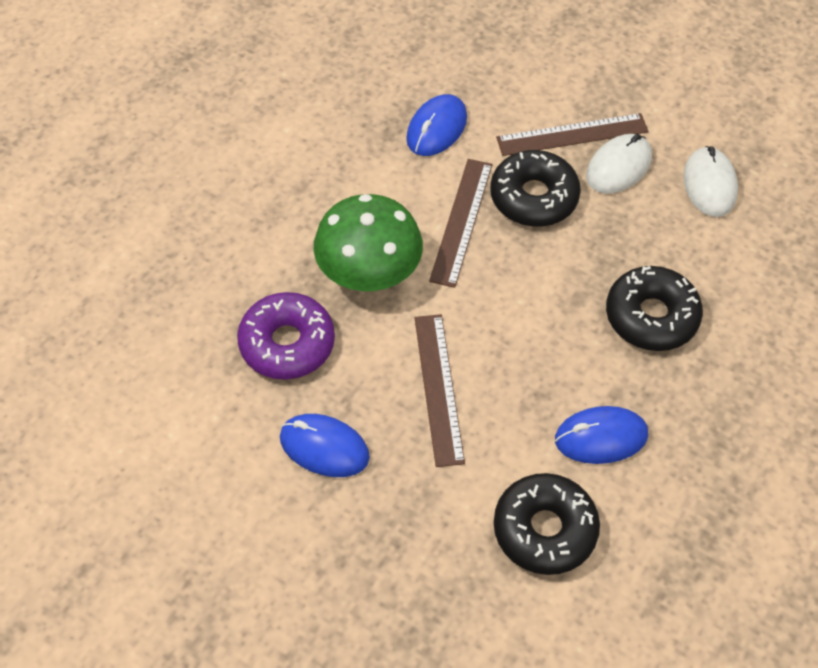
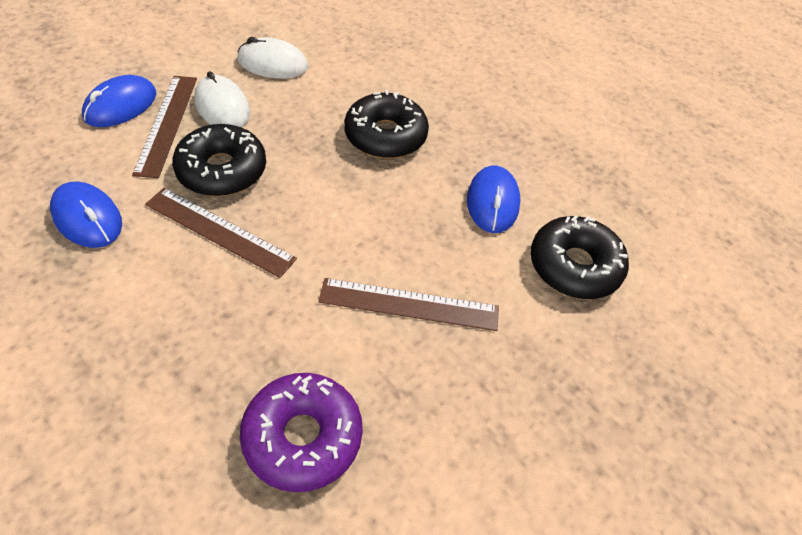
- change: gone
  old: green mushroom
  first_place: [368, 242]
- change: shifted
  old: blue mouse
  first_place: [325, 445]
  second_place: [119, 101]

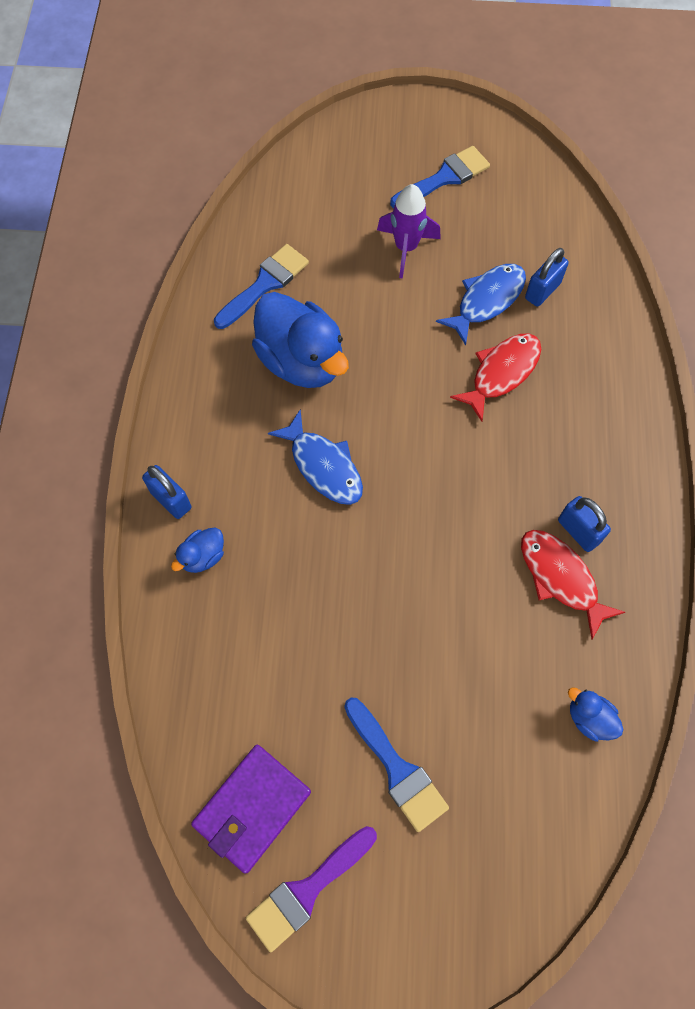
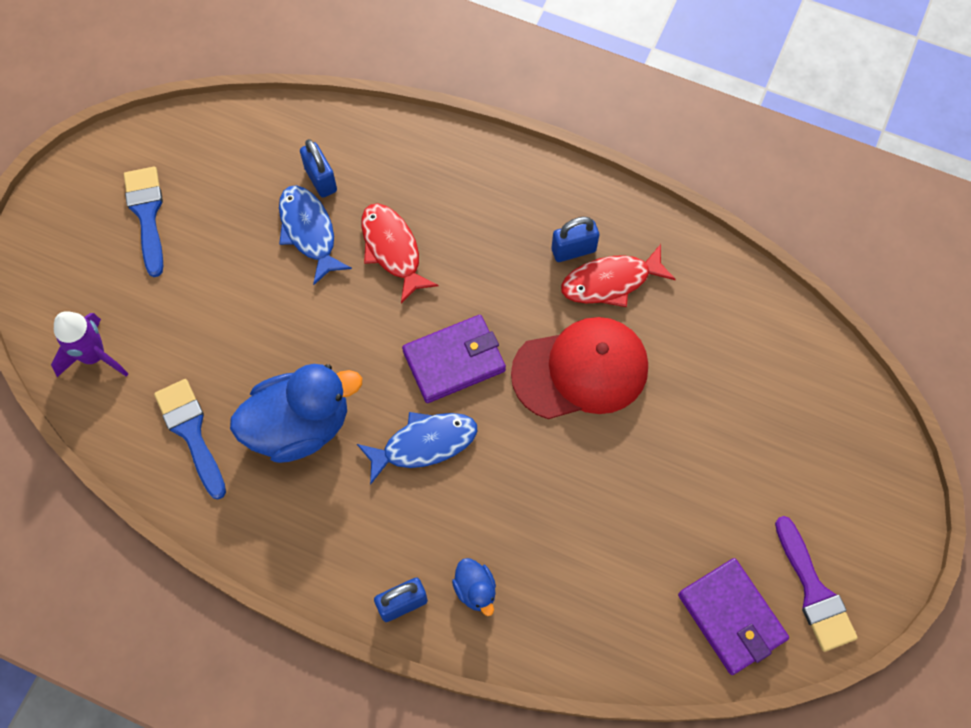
- change: shifted
  old: purple rocket
  first_place: [409, 231]
  second_place: [89, 344]
- change: gone
  old: blue duck
  first_place: [596, 715]
- change: gone
  old: blue brush
  first_place: [396, 765]
- change: new
  new: purple wallet
  second_place: [454, 359]
- change: new
  new: red cap
  second_place: [579, 368]

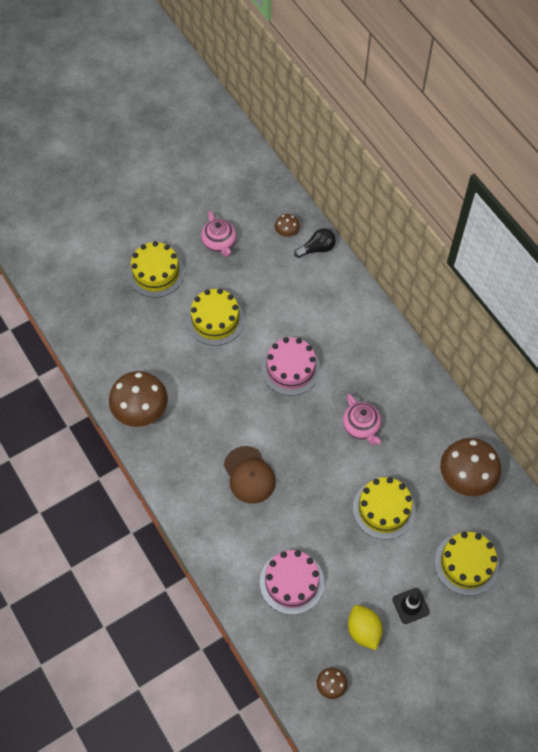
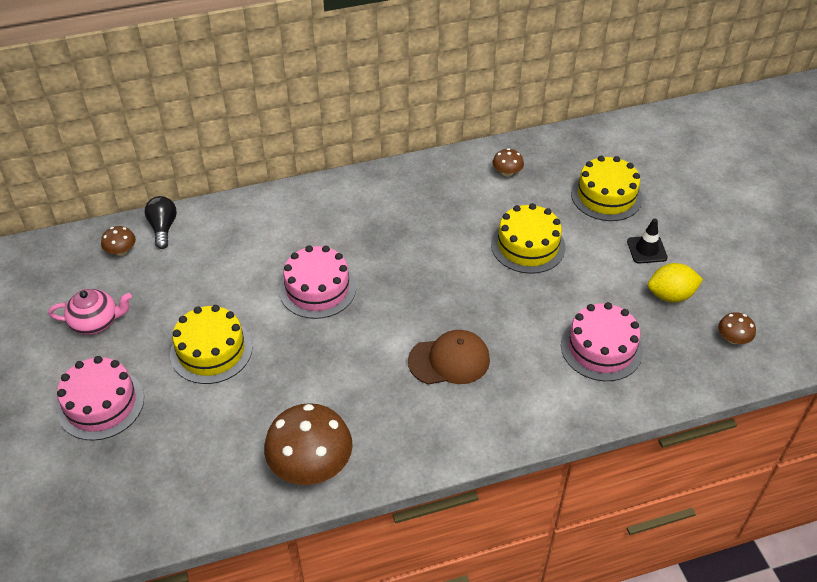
- change: repainted
  old: yellow cake
  new: pink cake
  first_place: [156, 269]
  second_place: [100, 398]
- change: gone
  old: pink teapot
  first_place: [362, 419]
- change: scaled
  old: brown mushroom
  first_place: [470, 467]
  second_place: [508, 162]
  factor: 0.47

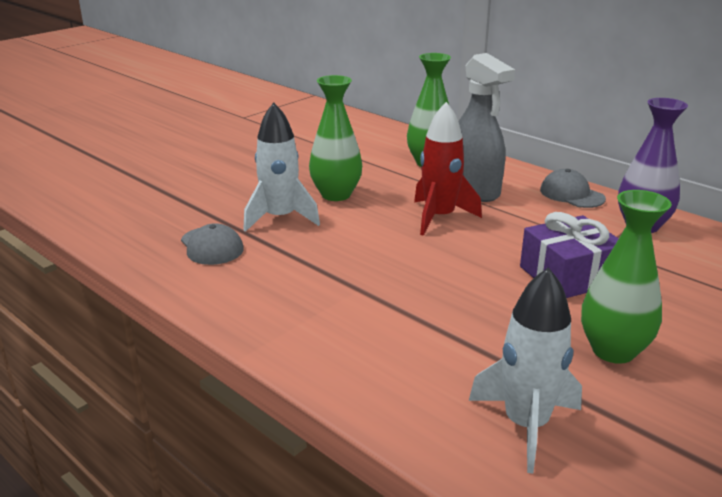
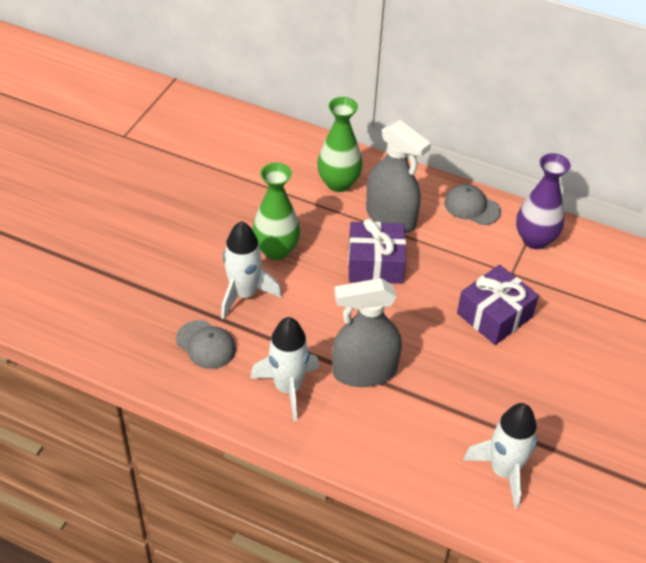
- change: swapped
  old: red rocket
  new: purple gift
  first_place: [448, 169]
  second_place: [377, 251]
- change: gone
  old: green vase
  first_place: [626, 277]
- change: new
  new: grey spray bottle
  second_place: [367, 332]
- change: new
  new: white rocket
  second_place: [284, 369]

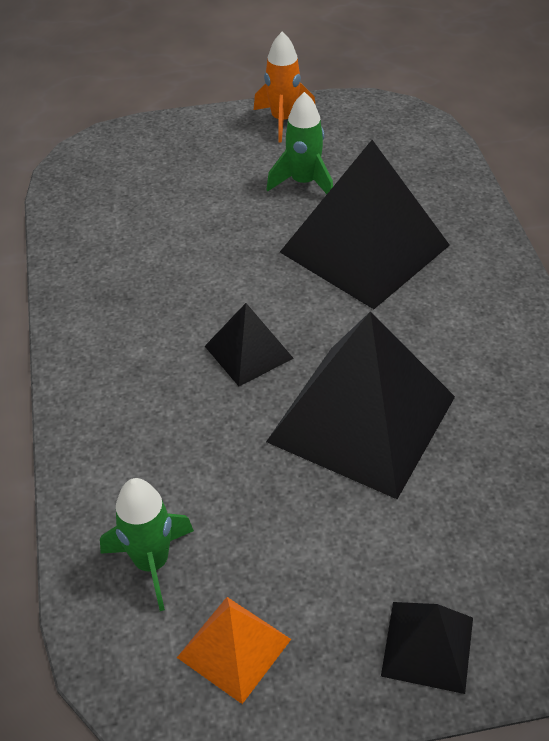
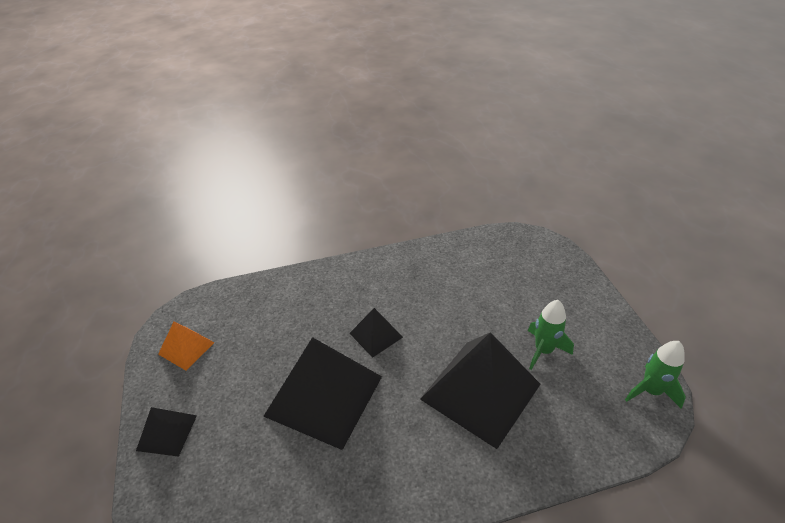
- change: gone
  old: orange rocket
  first_place: [285, 87]
- change: shifted
  old: green rocket
  first_place: [147, 544]
  second_place: [655, 375]

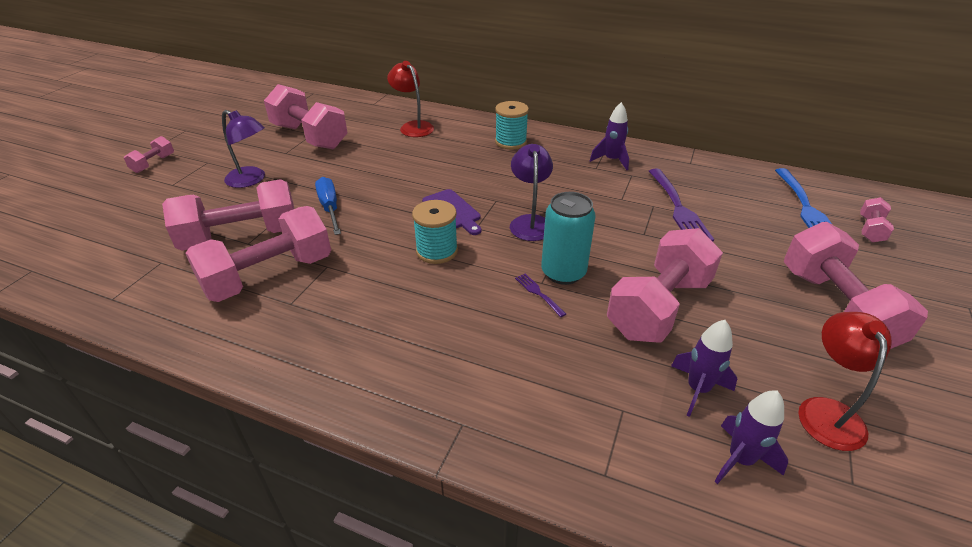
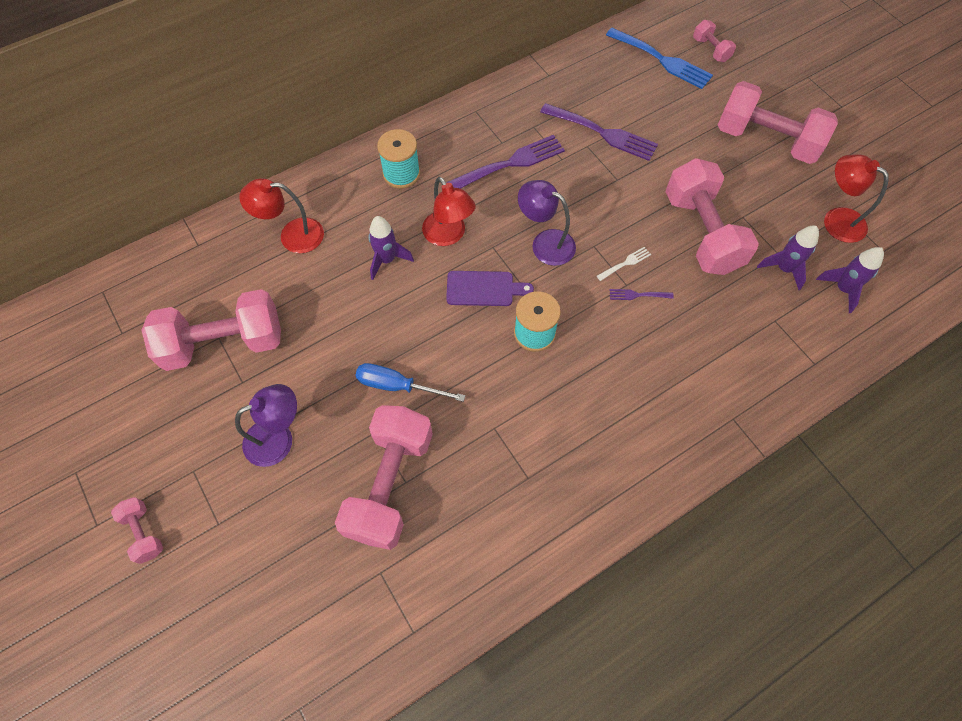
- change: shifted
  old: purple rocket
  first_place: [609, 136]
  second_place: [391, 248]
- change: swapped
  old: turquoise can
  new: white fork
  first_place: [568, 238]
  second_place: [624, 264]
- change: gone
  old: pink dumbbell
  first_place: [258, 254]
- change: new
  new: purple fork
  second_place: [506, 162]
- change: new
  new: red lamp
  second_place: [449, 211]

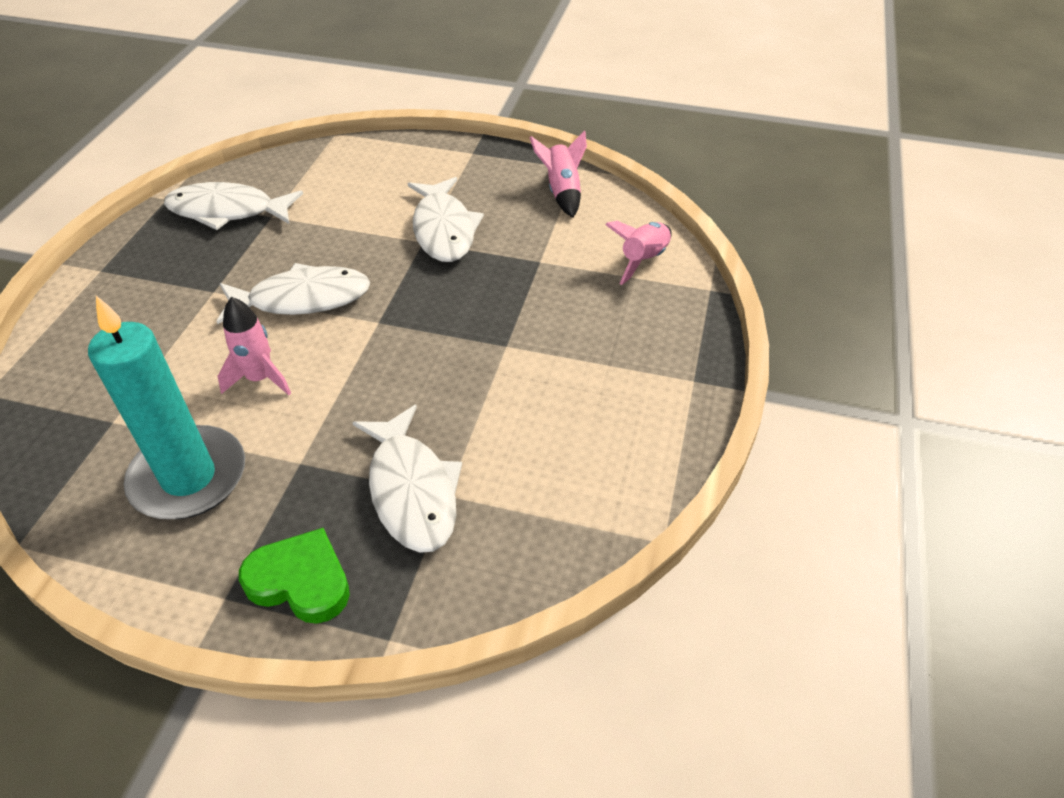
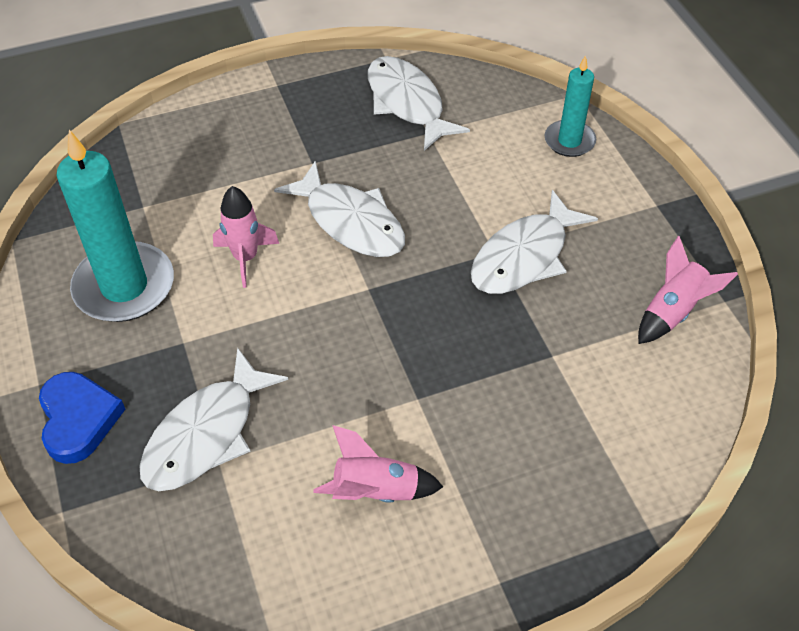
- change: shifted
  old: pink rocket
  first_place: [638, 253]
  second_place: [378, 464]
- change: repainted
  old: green heart
  new: blue heart
  first_place: [294, 576]
  second_place: [82, 418]
- change: new
  new: turquoise candle
  second_place: [570, 106]

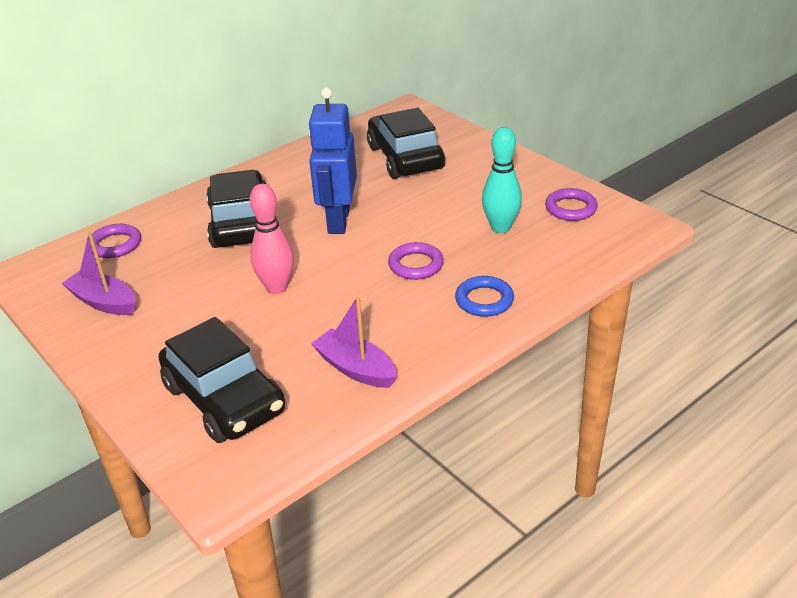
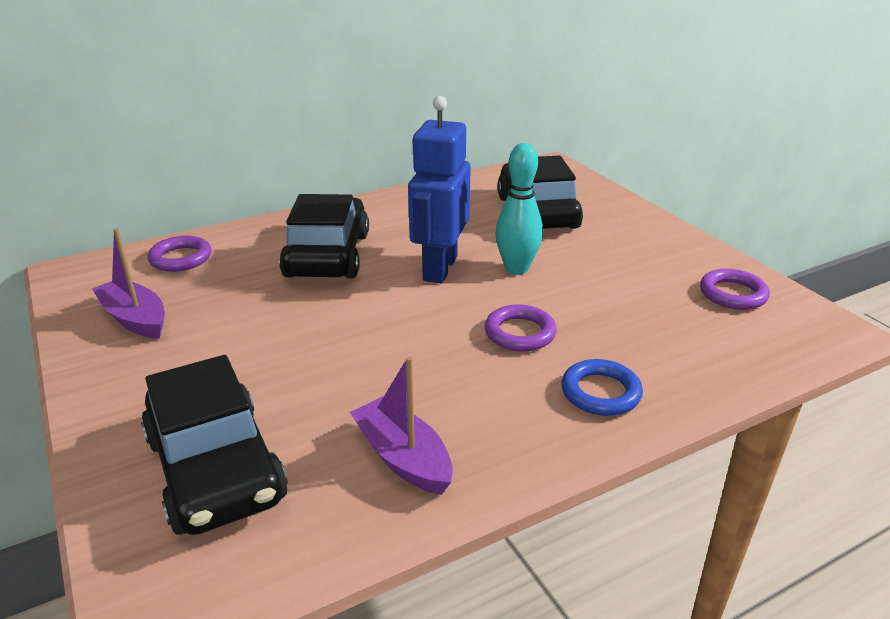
- change: shifted
  old: turquoise bowling pin
  first_place: [502, 180]
  second_place: [519, 209]
- change: gone
  old: pink bowling pin
  first_place: [272, 239]

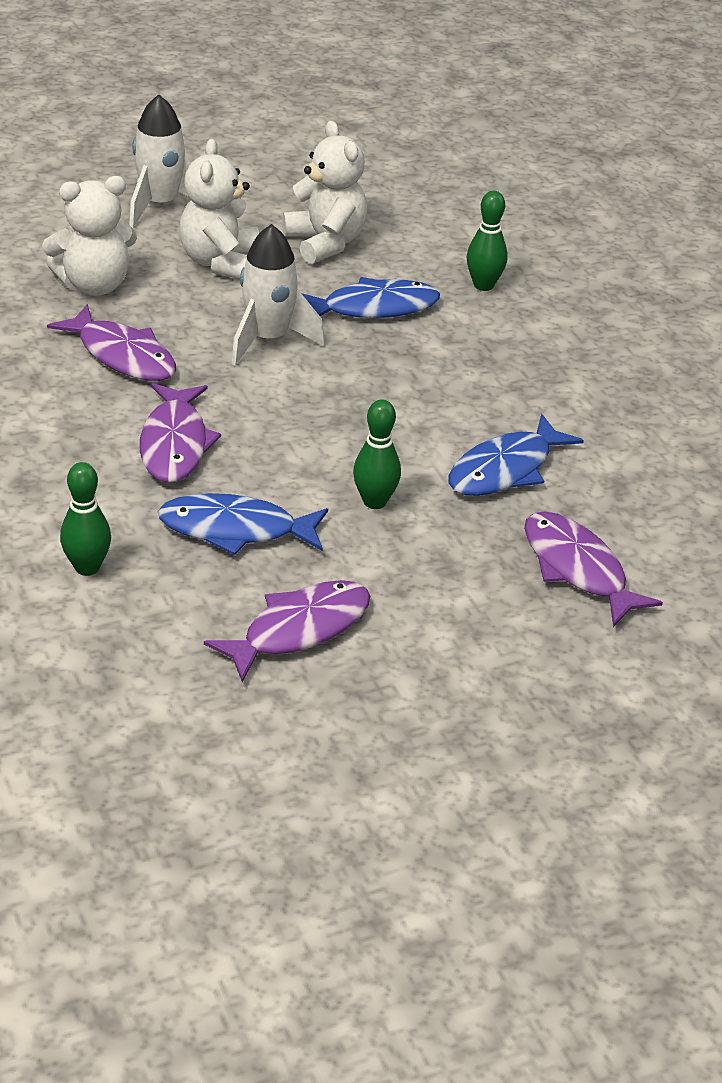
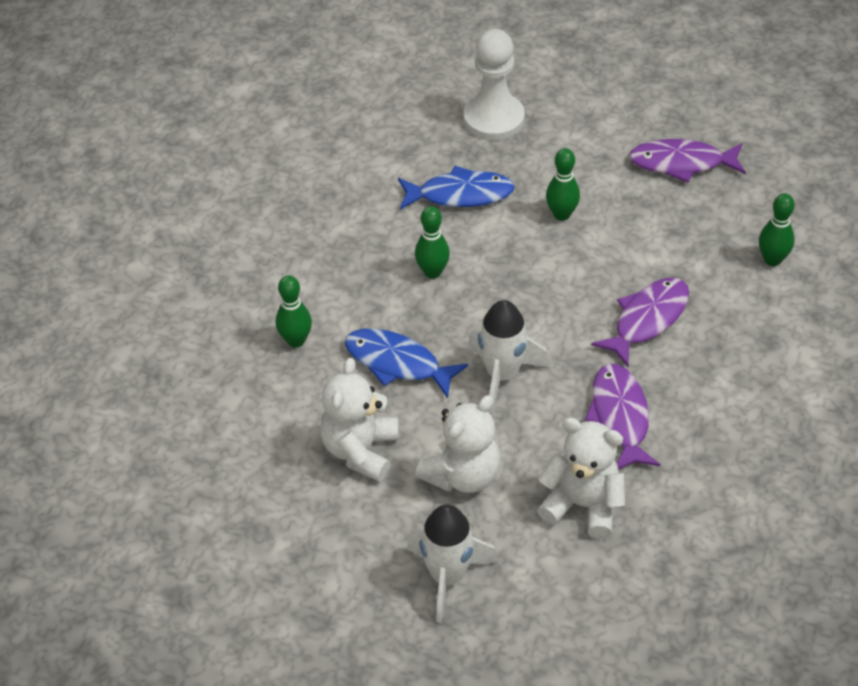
- change: gone
  old: blue fish
  first_place: [243, 524]
- change: swapped
  old: purple fish
  new: white pawn
  first_place: [593, 569]
  second_place: [494, 85]
- change: new
  new: green bowling pin
  second_place: [432, 242]

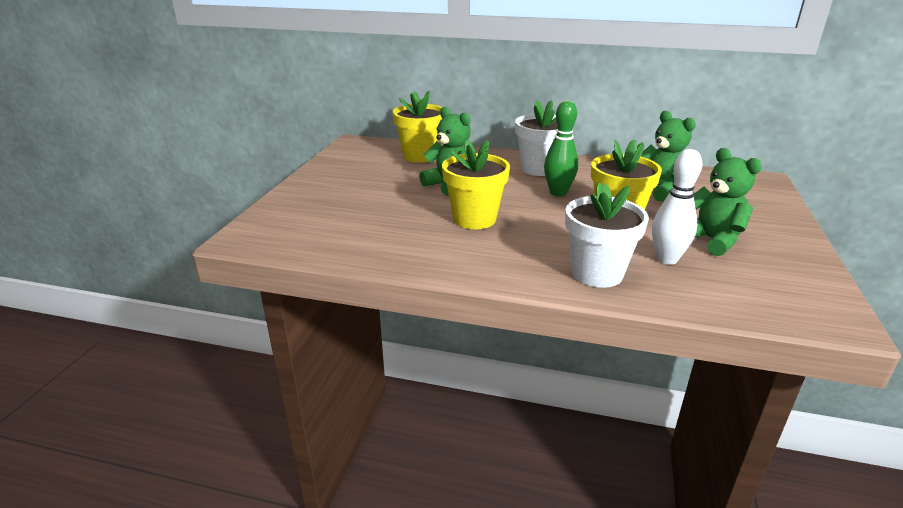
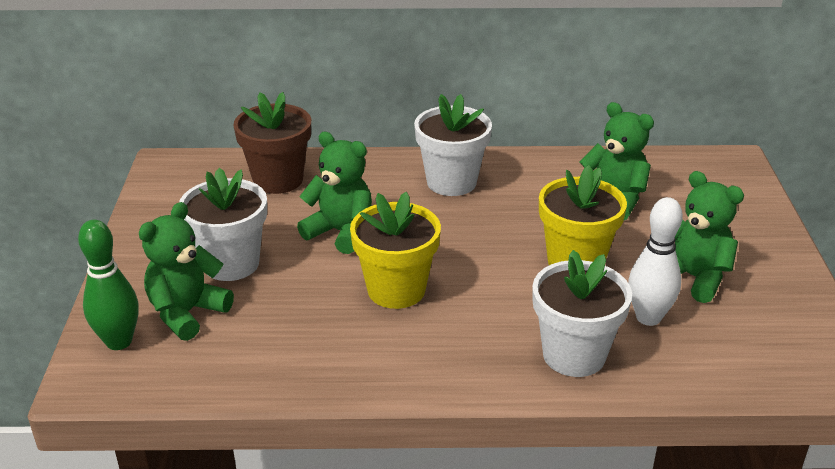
- change: repainted
  old: yellow flower pot
  new: brown flower pot
  first_place: [417, 127]
  second_place: [272, 143]
- change: shifted
  old: green bowling pin
  first_place: [561, 148]
  second_place: [108, 285]
- change: new
  new: white flower pot
  second_place: [223, 224]
- change: new
  new: green teddy bear
  second_place: [186, 271]

